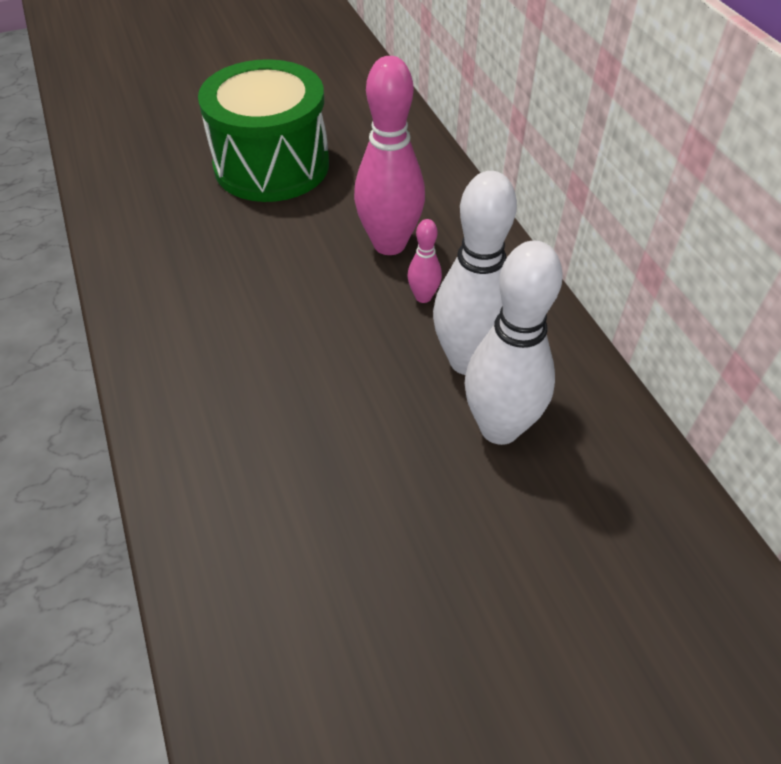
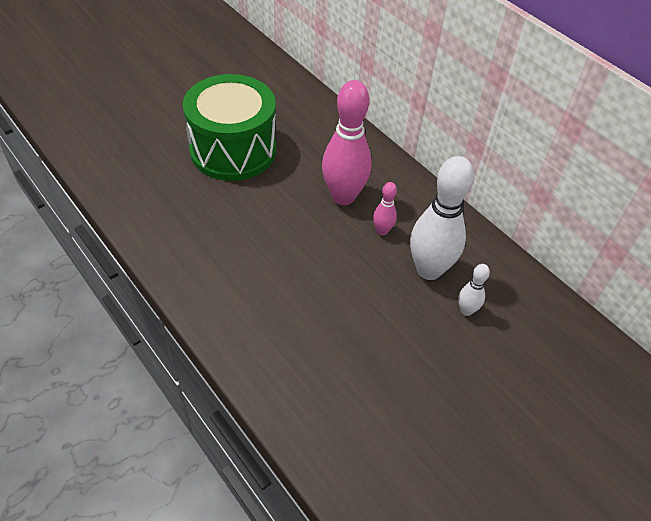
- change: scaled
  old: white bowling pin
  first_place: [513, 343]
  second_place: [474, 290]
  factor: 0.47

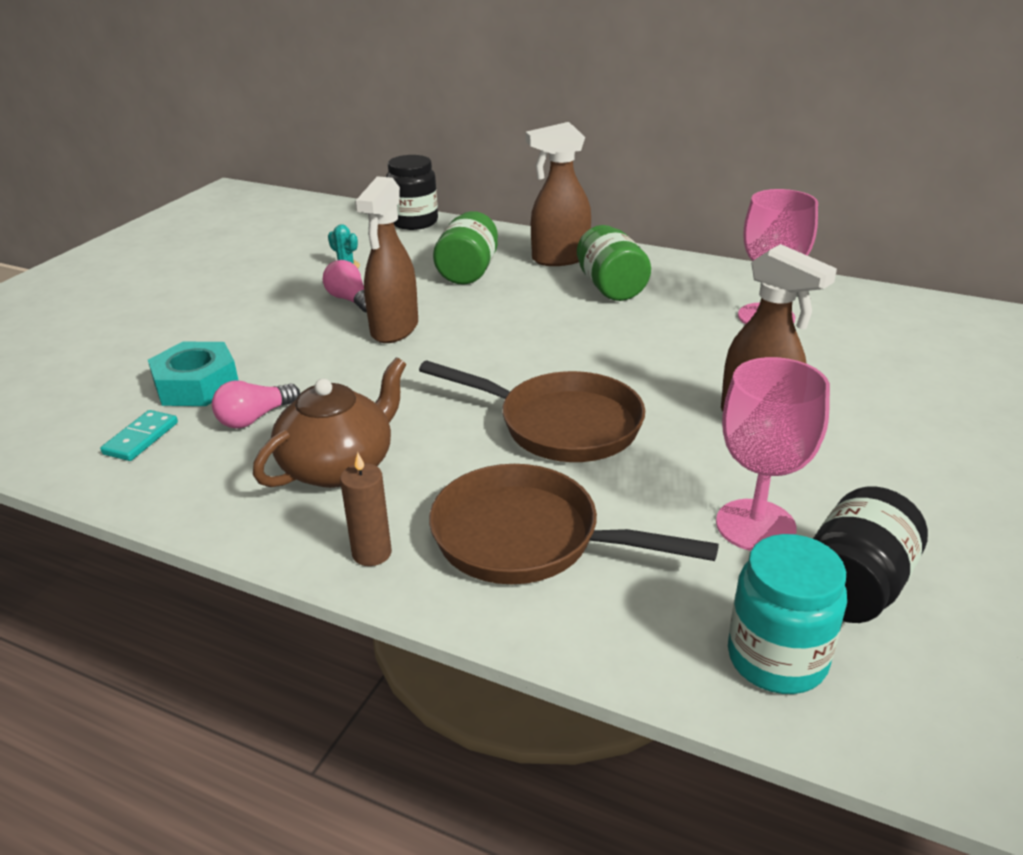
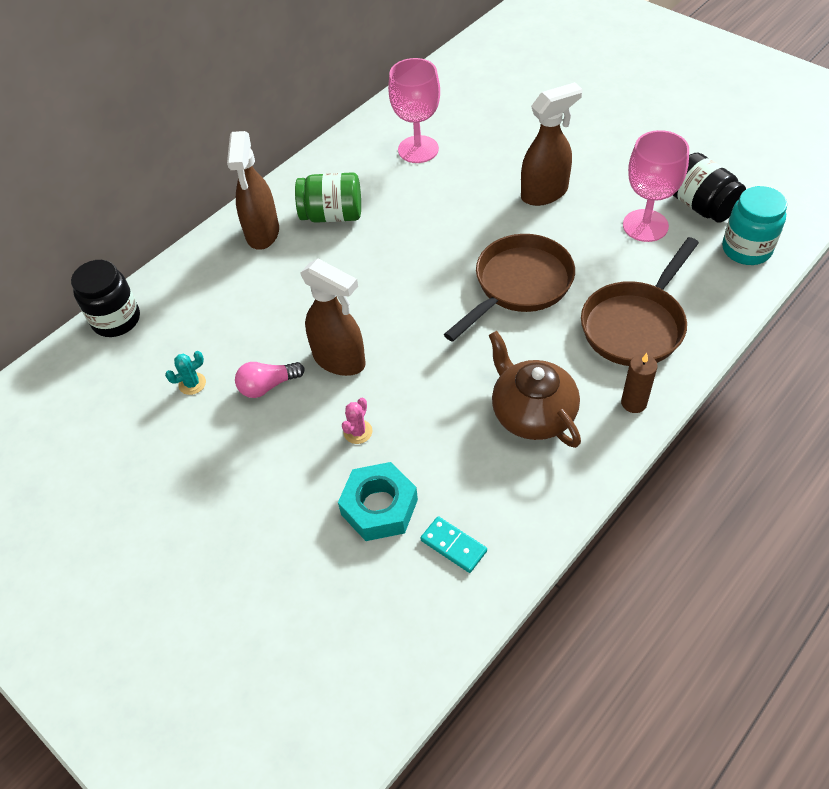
- change: gone
  old: green jar
  first_place: [465, 248]
- change: gone
  old: pink light bulb
  first_place: [256, 404]
- change: new
  new: pink cactus
  second_place: [357, 421]

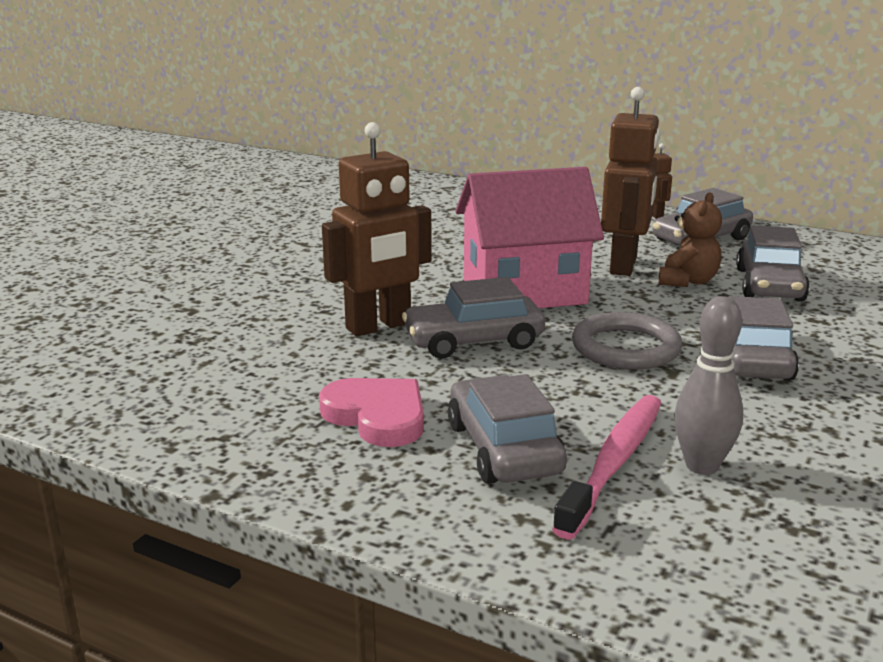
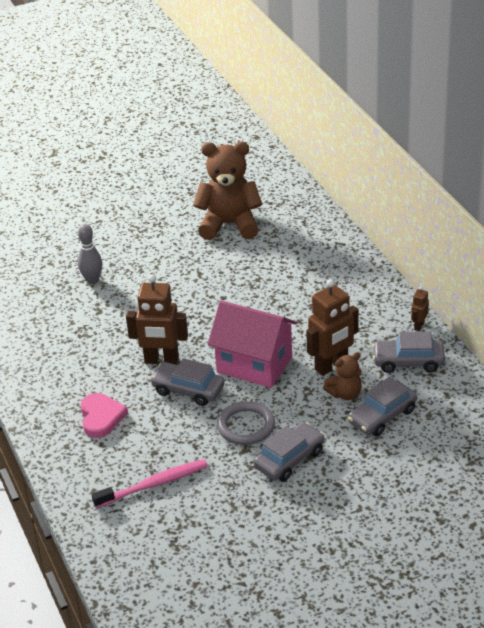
- change: shifted
  old: grey bowling pin
  first_place: [708, 385]
  second_place: [90, 254]
- change: gone
  old: grey car
  first_place: [507, 429]
- change: new
  new: brown teddy bear
  second_place: [228, 191]

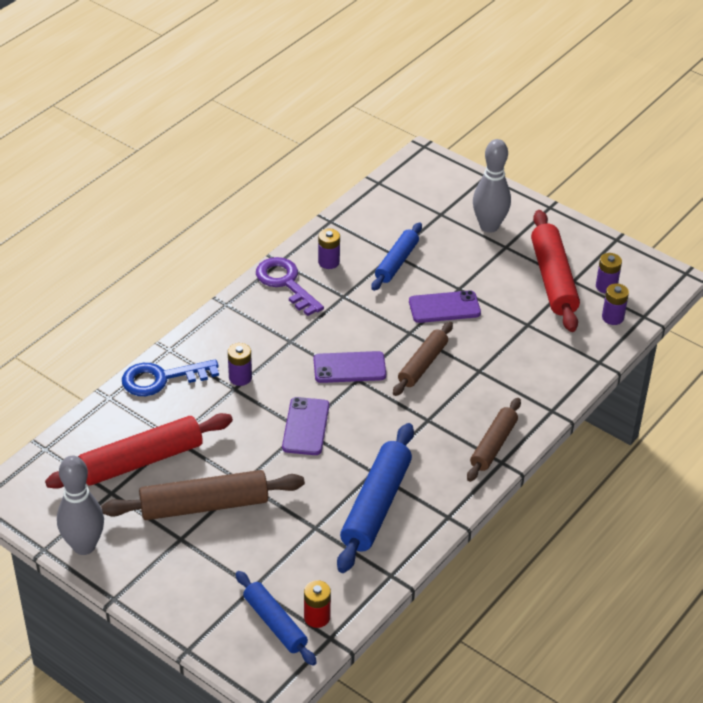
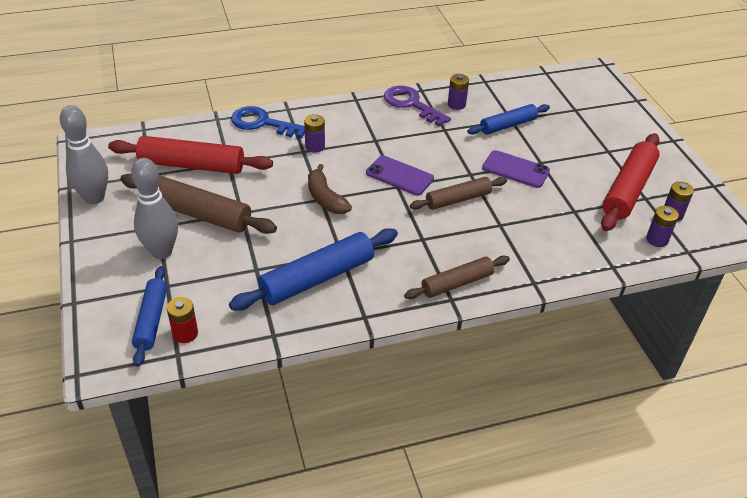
- change: shifted
  old: grey bowling pin
  first_place: [492, 186]
  second_place: [154, 208]
- change: rotated
  old: purple key
  first_place: [290, 286]
  second_place: [417, 106]
  degrees: -45
- change: swapped
  old: purple phone
  new: brown banana
  first_place: [305, 426]
  second_place: [330, 189]

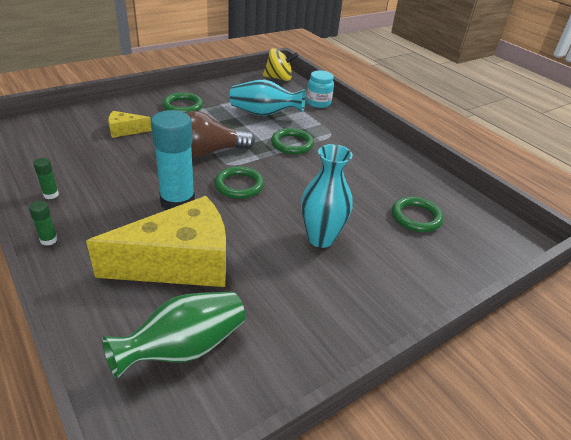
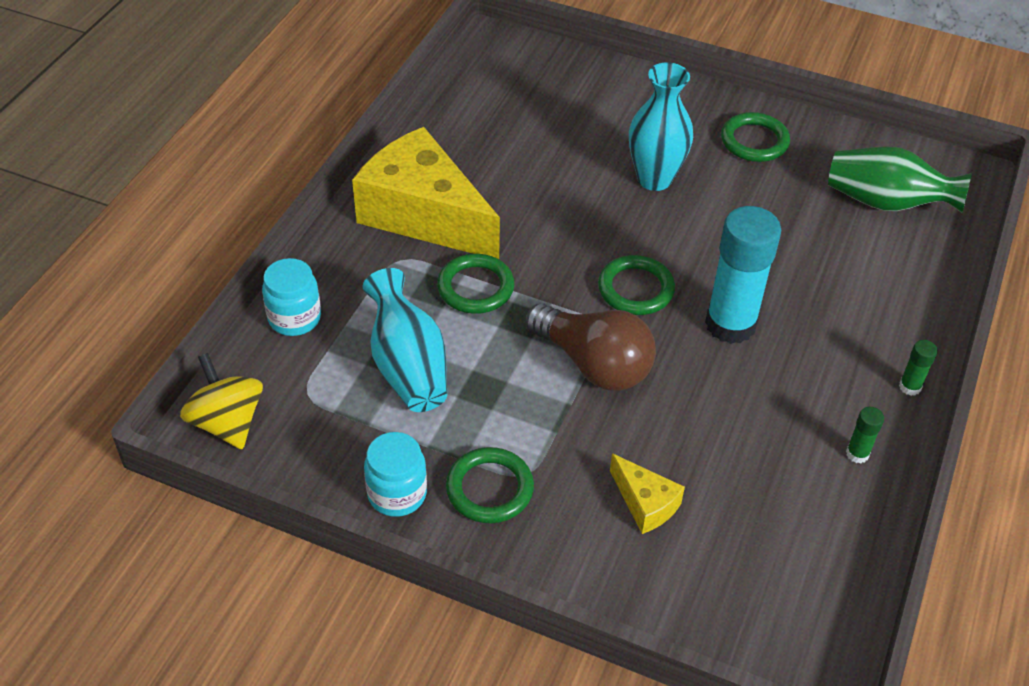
- change: shifted
  old: yellow cheese
  first_place: [156, 241]
  second_place: [426, 193]
- change: shifted
  old: green ring
  first_place: [417, 214]
  second_place: [755, 137]
- change: new
  new: turquoise jar
  second_place: [395, 474]

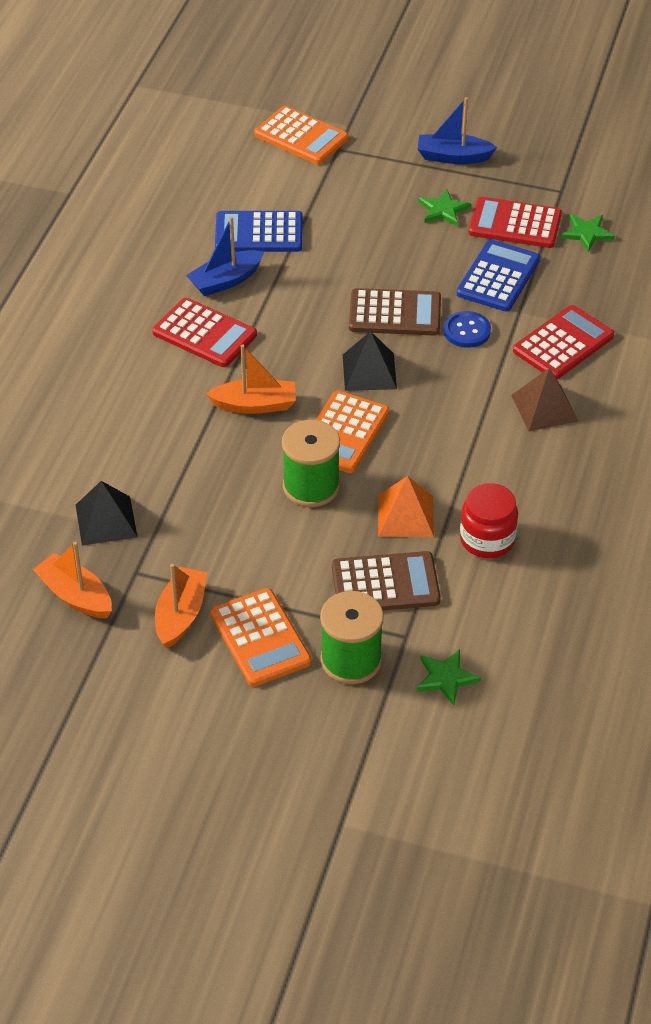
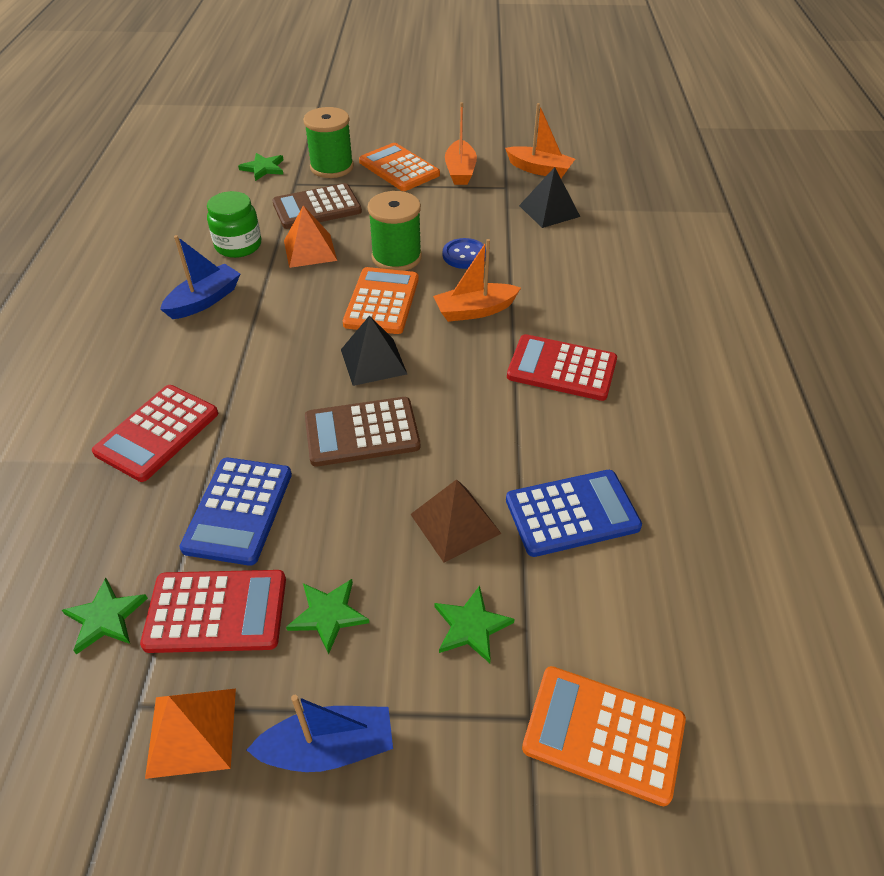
- change: shifted
  old: blue boat
  first_place: [225, 256]
  second_place: [200, 277]
- change: shifted
  old: blue button
  first_place: [467, 329]
  second_place: [464, 253]
- change: shifted
  old: brown pyramid
  first_place: [544, 399]
  second_place: [456, 521]
- change: repainted
  old: red jar
  new: green jar
  first_place: [489, 520]
  second_place: [234, 224]
- change: new
  new: green star
  second_place: [474, 624]
- change: new
  new: orange pyramid
  second_place: [190, 734]

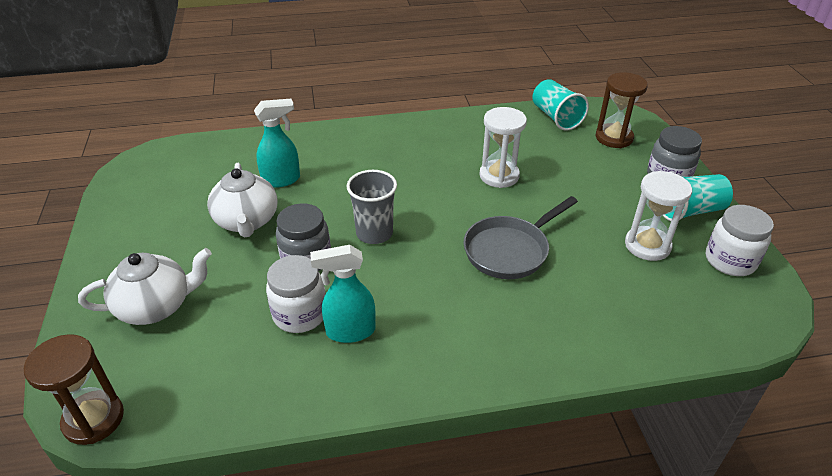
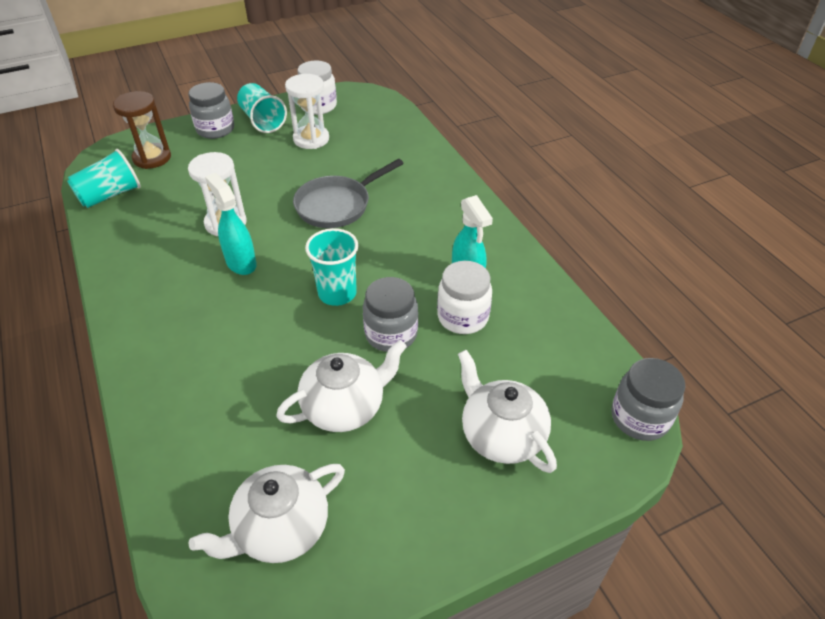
- change: shifted
  old: turquoise spray bottle
  first_place: [277, 143]
  second_place: [231, 224]
- change: repainted
  old: grey cup
  new: turquoise cup
  first_place: [372, 207]
  second_place: [331, 267]
- change: rotated
  old: grey pan
  first_place: [520, 237]
  second_place: [348, 193]
  degrees: 105
- change: swapped
  old: brown hourglass
  new: grey jar
  first_place: [74, 389]
  second_place: [648, 399]
- change: new
  new: white teapot
  second_place: [267, 513]

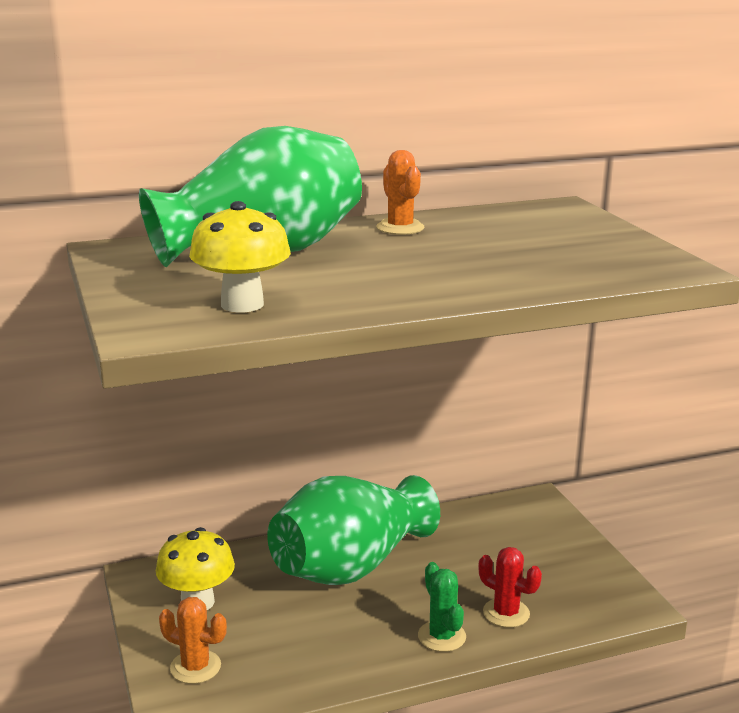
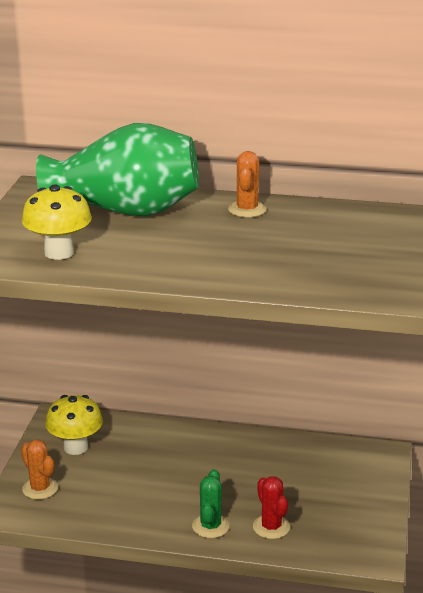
- change: gone
  old: green vase
  first_place: [353, 530]

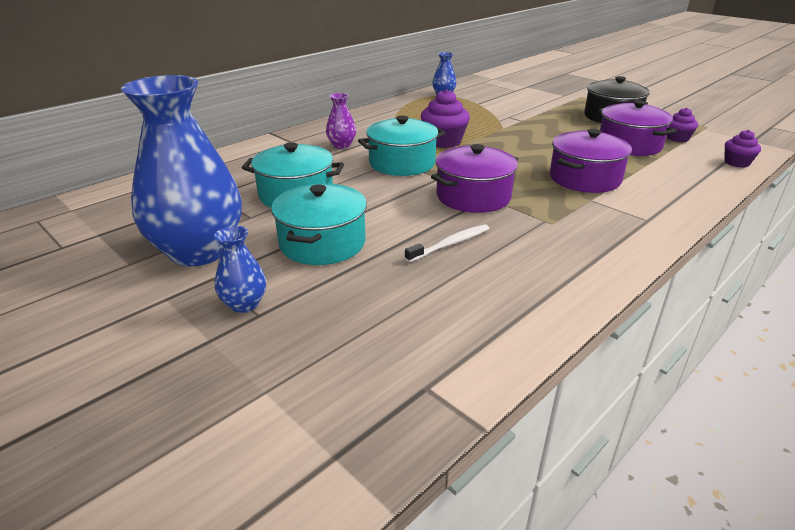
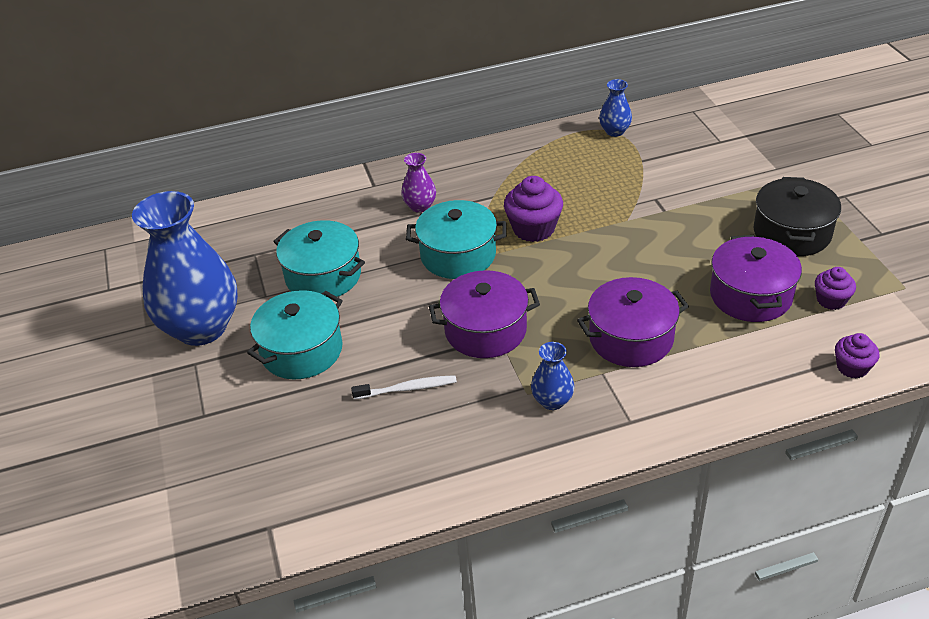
- change: shifted
  old: blue vase
  first_place: [240, 269]
  second_place: [552, 376]

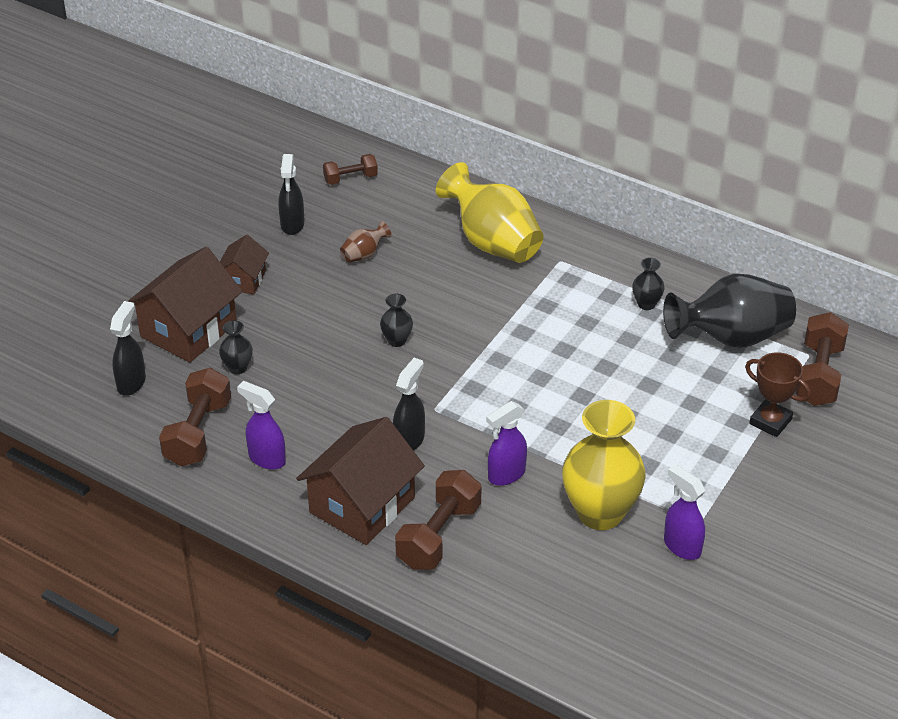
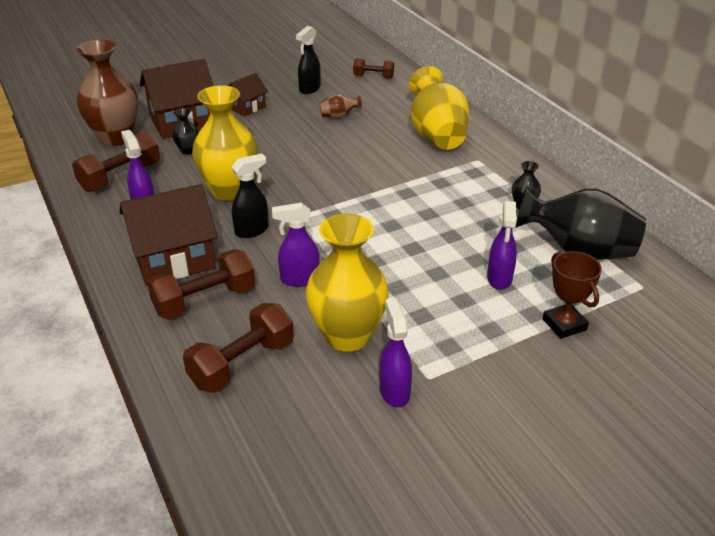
- change: gone
  old: black vase
  first_place: [396, 320]
- change: swapped
  old: black spray bottle
  new: brown vase
  first_place: [128, 348]
  second_place: [107, 93]
- change: shifted
  old: brown dumbbell
  first_place: [822, 359]
  second_place: [238, 348]
- change: new
  new: yellow vase
  second_place: [225, 143]
- change: new
  new: purple spray bottle
  second_place: [502, 245]

